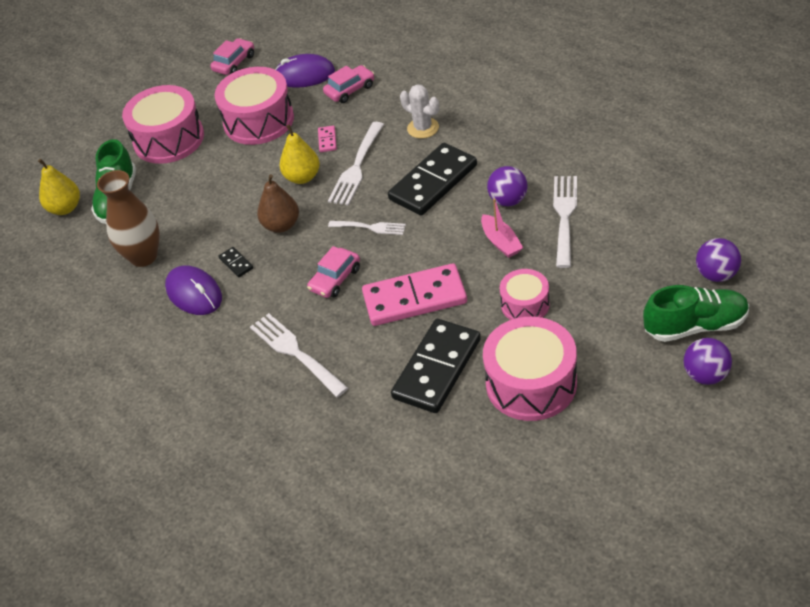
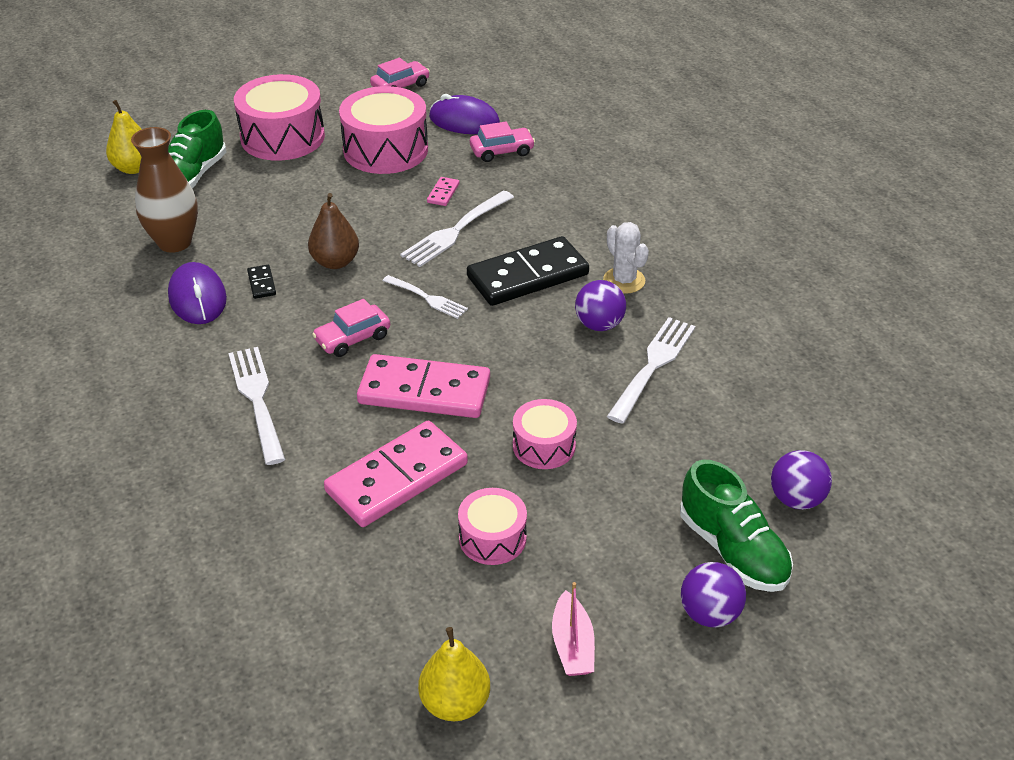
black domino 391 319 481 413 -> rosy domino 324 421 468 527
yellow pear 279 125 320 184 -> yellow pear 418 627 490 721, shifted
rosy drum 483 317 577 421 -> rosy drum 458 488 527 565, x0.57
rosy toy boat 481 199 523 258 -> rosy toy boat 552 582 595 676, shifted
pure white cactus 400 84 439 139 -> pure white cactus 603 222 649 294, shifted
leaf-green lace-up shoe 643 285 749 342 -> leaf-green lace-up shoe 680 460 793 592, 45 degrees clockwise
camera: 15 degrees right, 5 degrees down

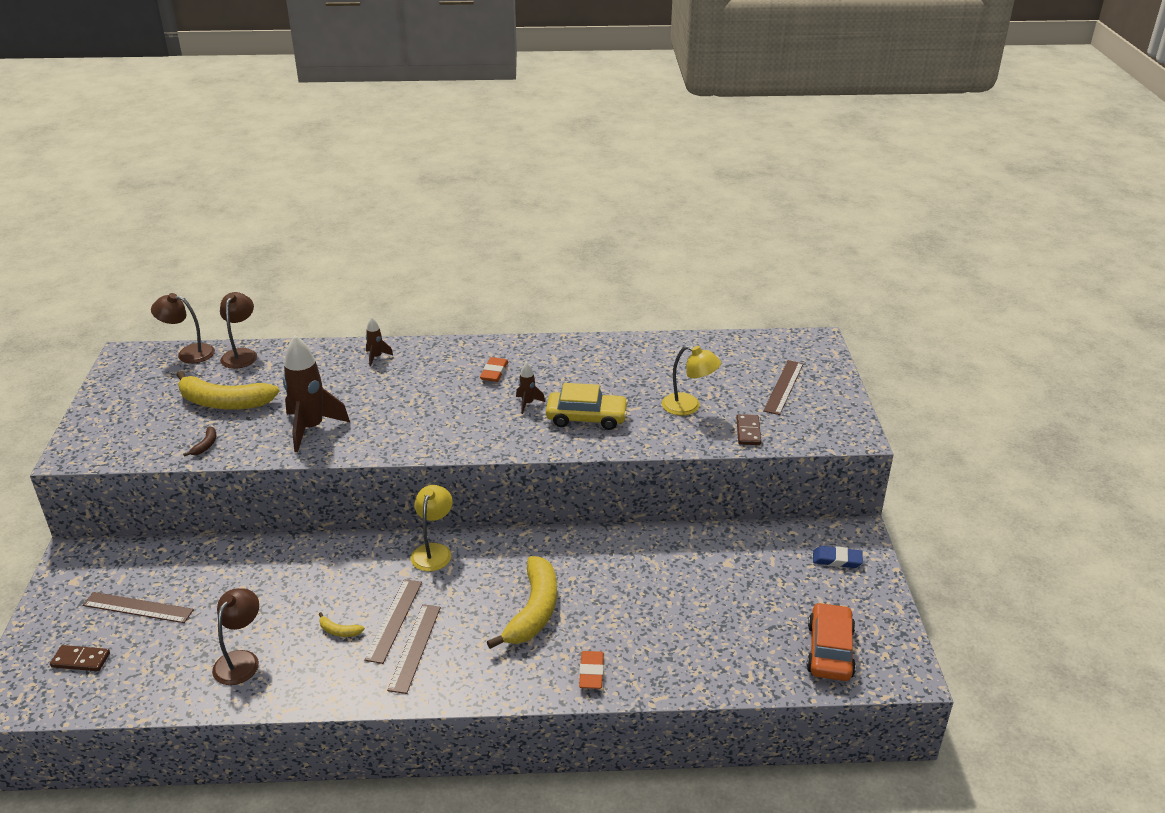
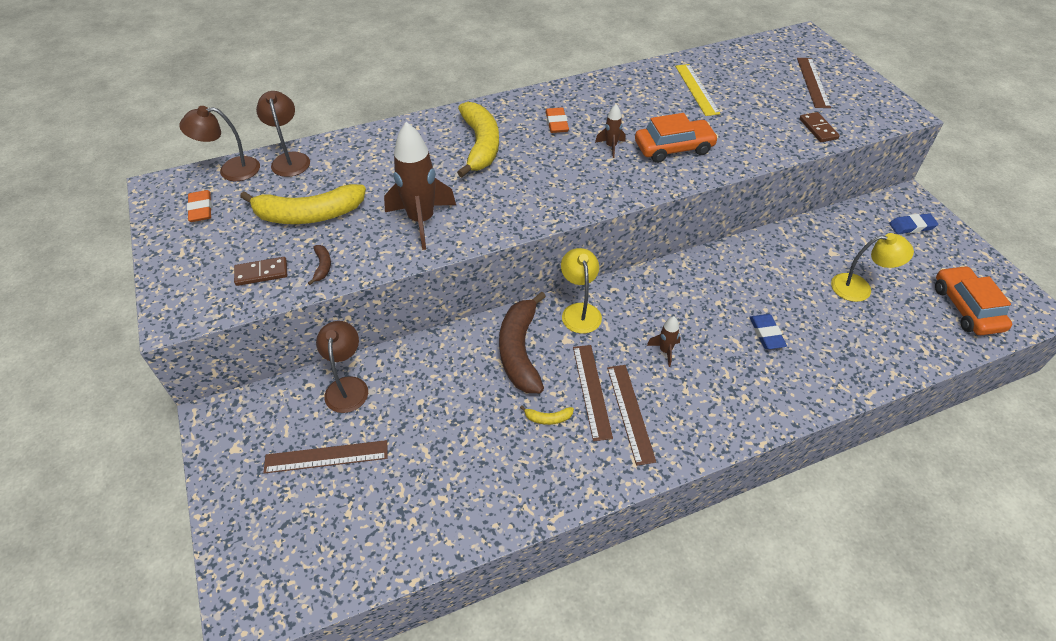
orange-coloured pencil eraser 579 651 604 689 -> orange-coloured pencil eraser 187 190 212 222, shifted
russet domino 50 645 110 671 -> russet domino 234 257 287 286, shifted
russet reading lamp 212 588 259 685 -> russet reading lamp 316 321 368 413, shifted
yellow banana 487 556 557 649 -> yellow banana 457 102 499 177, shifted
none -> russet banana 499 291 546 393
yellow automobile 546 383 628 430 -> orange-coloured automobile 635 113 718 163
russet toy rocket 366 317 393 367 -> russet toy rocket 647 316 681 367, shifted
none -> yellow measuring stick 675 64 721 116
none -> blue pencil eraser 749 314 787 349
yellow reading lamp 662 346 721 416 -> yellow reading lamp 831 233 914 302, shifted
camera: 20 degrees left, 15 degrees up

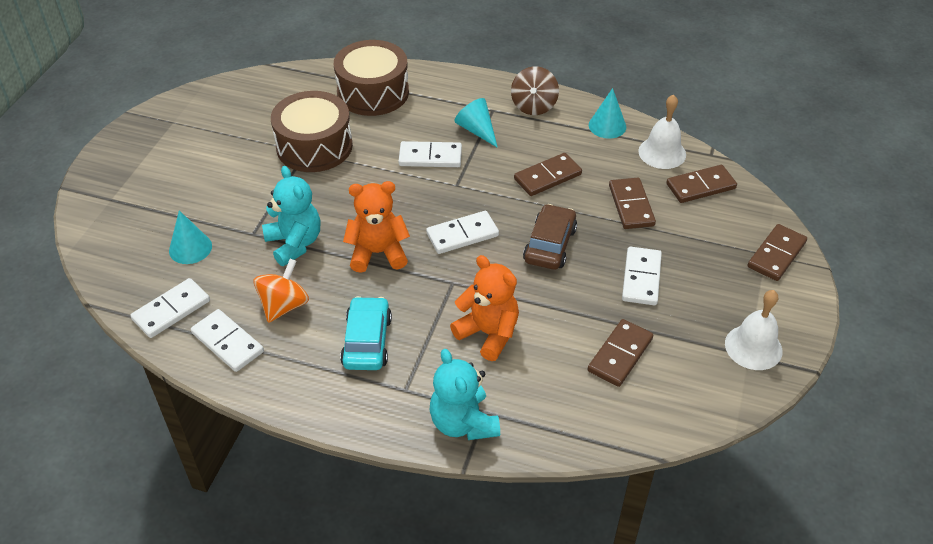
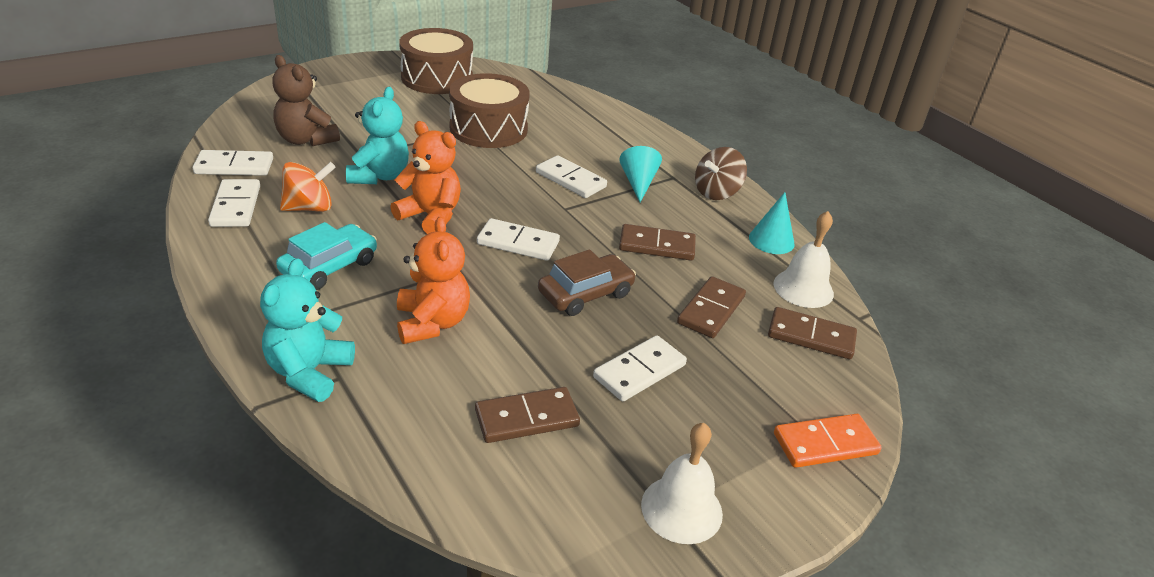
turquoise cone shape 169 210 212 264 -> russet stuffed bear 272 55 340 146
russet drum 334 40 409 116 -> russet drum 399 28 473 94, shifted
russet domino 748 224 807 281 -> orange-coloured domino 774 414 882 468
camera: 35 degrees right, 10 degrees down

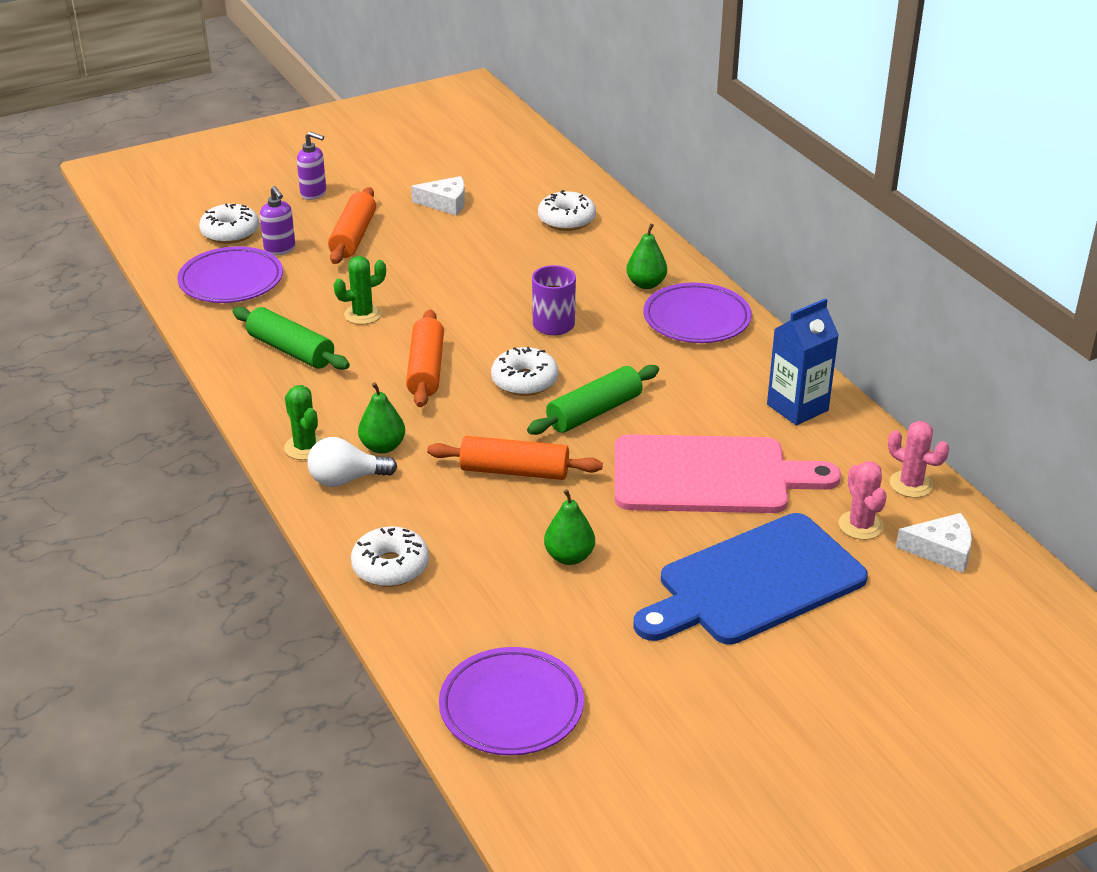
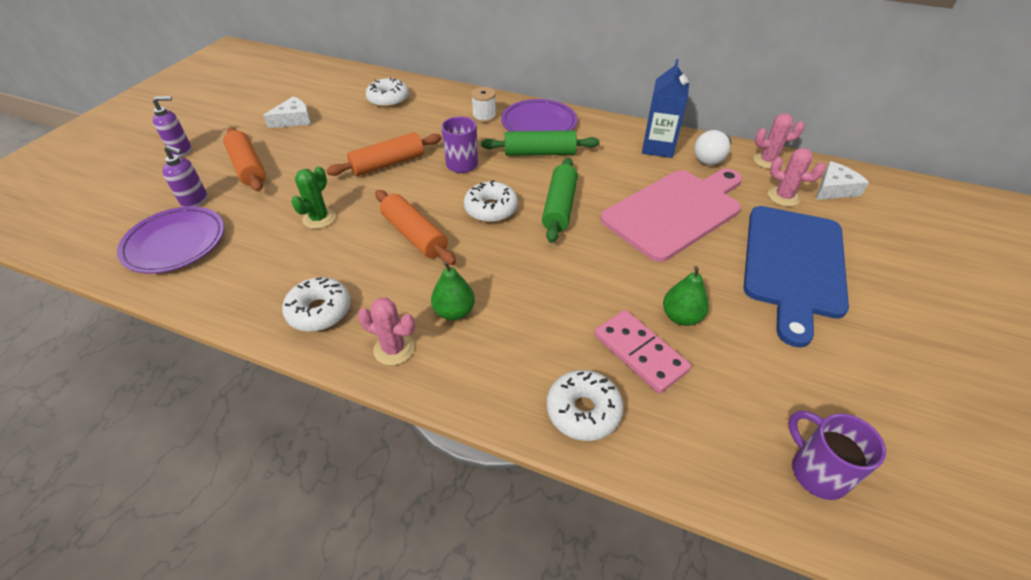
pure white doughnut 199 203 259 244 -> pure white doughnut 282 277 351 332, shifted
orange-coloured rolling pin 427 436 603 480 -> orange-coloured rolling pin 326 132 442 176, shifted
leaf-green cactus 284 385 323 460 -> rosy cactus 358 298 415 365
leaf-green pear 626 224 667 289 -> pure white bobbin 471 87 497 123
leaf-green rolling pin 232 307 350 370 -> leaf-green rolling pin 481 130 599 156, shifted
none -> rosy domino 594 310 691 394
pure white light bulb 307 437 397 487 -> pure white light bulb 694 130 731 165, shifted
purple plate 439 647 584 756 -> purple mug 789 411 886 500
camera: 40 degrees left, 10 degrees up

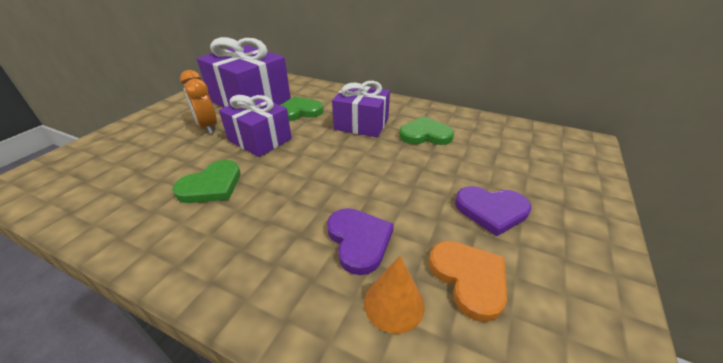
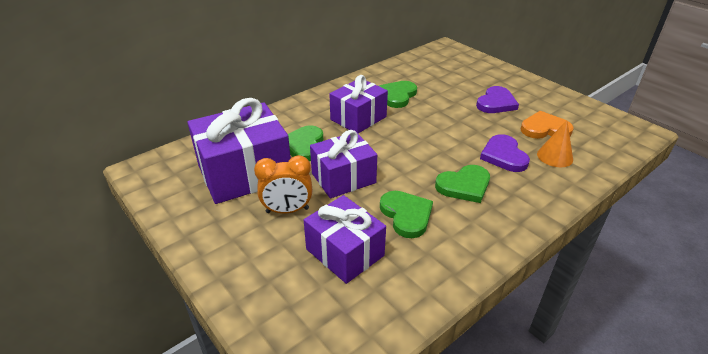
none -> purple gift 304 195 386 284
none -> leaf-green love heart 435 165 490 203
purple love heart 327 208 394 275 -> purple love heart 480 134 530 172, 105 degrees counterclockwise
camera: 65 degrees left, 0 degrees up

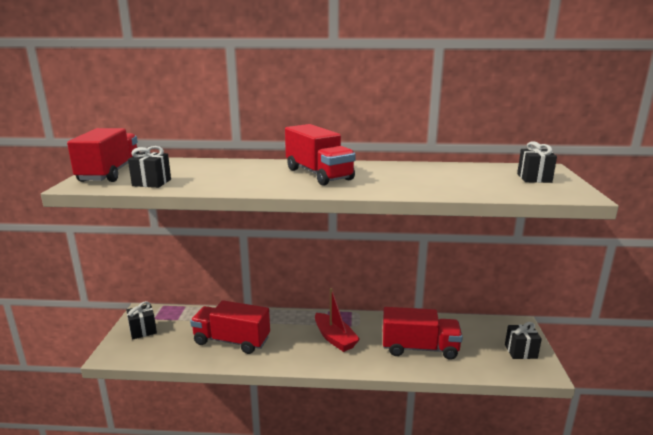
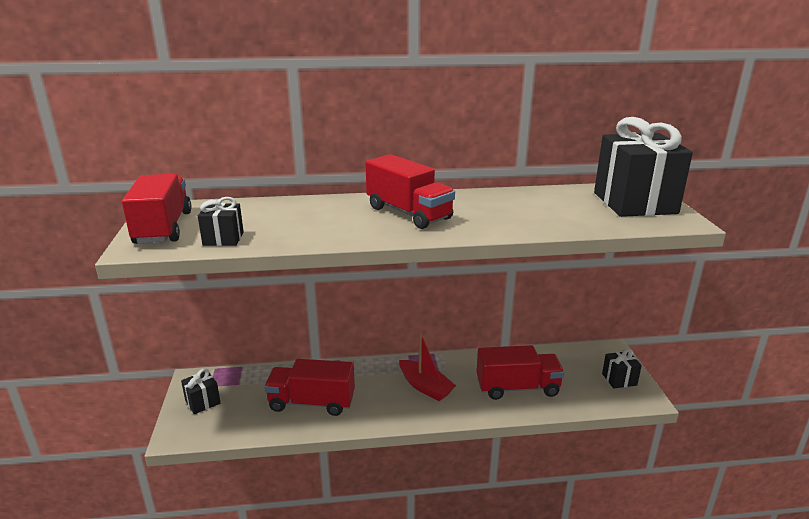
black gift 517 141 557 183 -> black gift 594 117 693 217, x2.20
camera: 10 degrees left, 5 degrees up

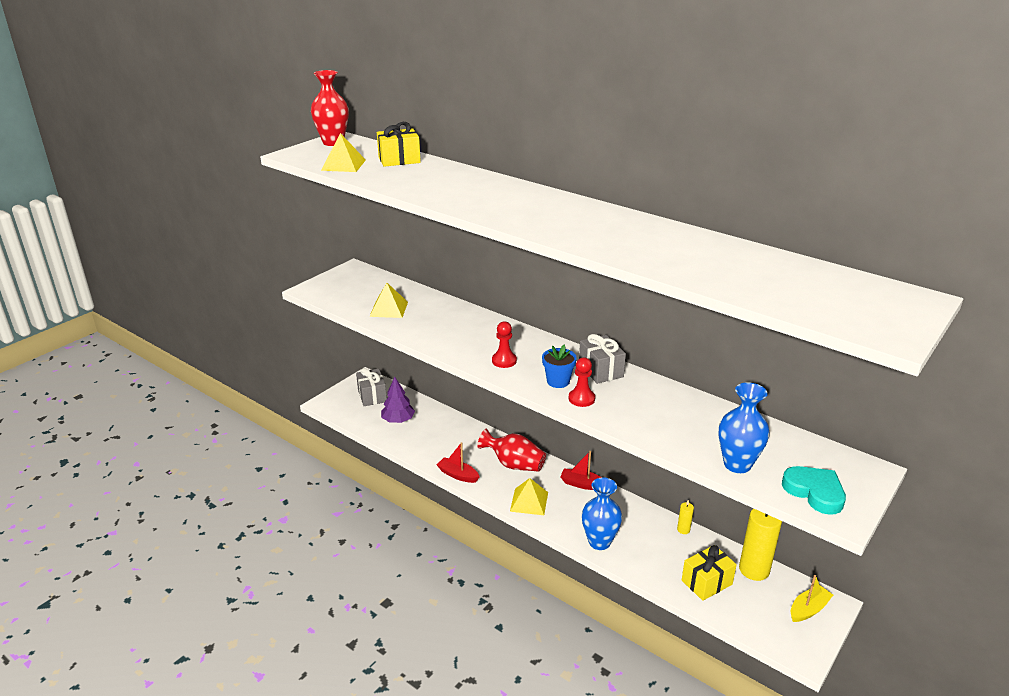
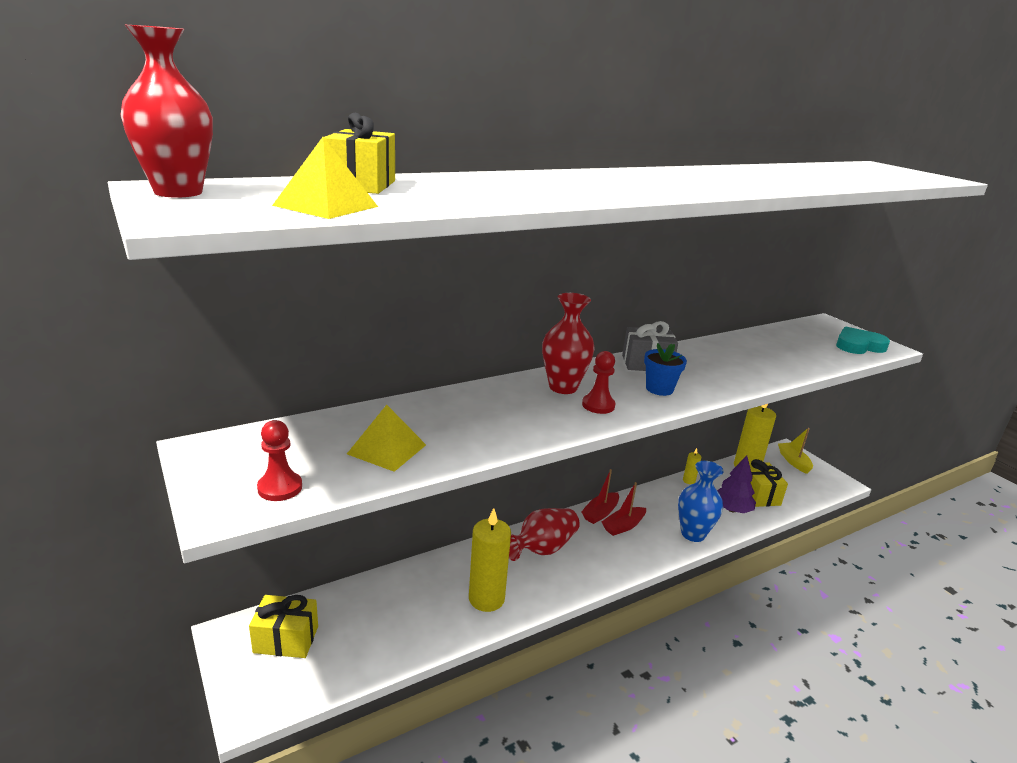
grey gift 356 368 387 406 -> yellow gift 249 595 318 658
scarlet chess pawn 569 358 595 407 -> scarlet chess pawn 257 420 302 501, shifted
none -> yellow candle 469 508 511 612
none -> scarlet vase 542 293 594 394
scarlet toy boat 437 442 480 483 -> scarlet toy boat 602 482 646 536, shifted
purple fir tree 381 377 415 423 -> purple fir tree 717 455 756 513, shifted
yellow pyramid shape 510 478 548 515 -> none
blue vase 718 382 769 473 -> none
camera: 70 degrees left, 5 degrees down

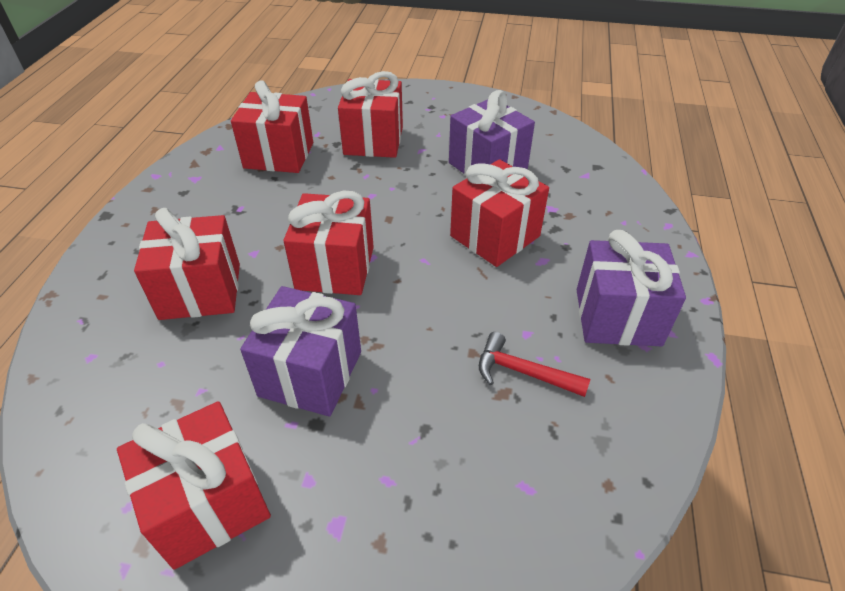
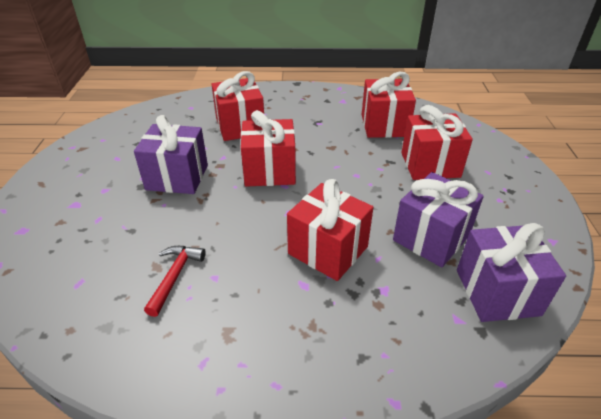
purple gift 577 230 686 346 -> purple gift 457 223 566 322, shifted
scarlet gift 117 401 271 570 -> none
camera: 80 degrees right, 5 degrees down

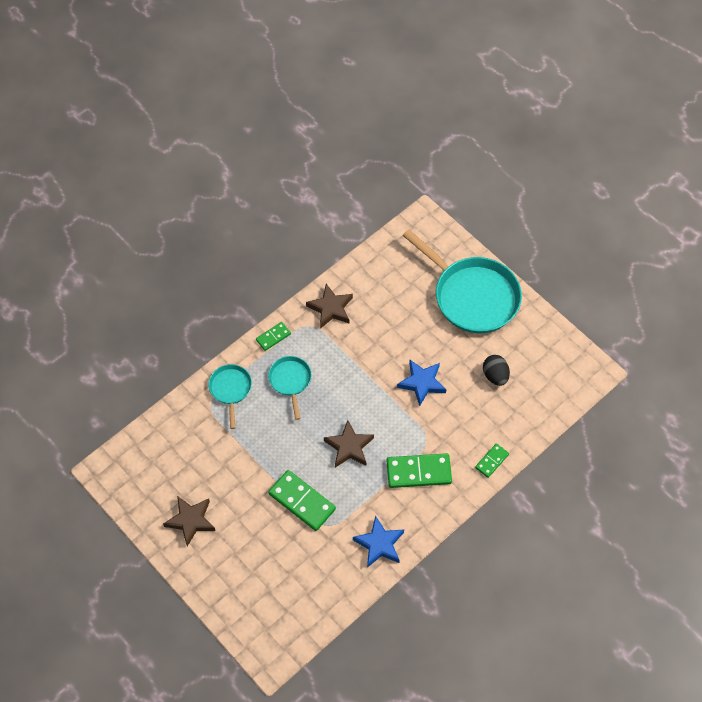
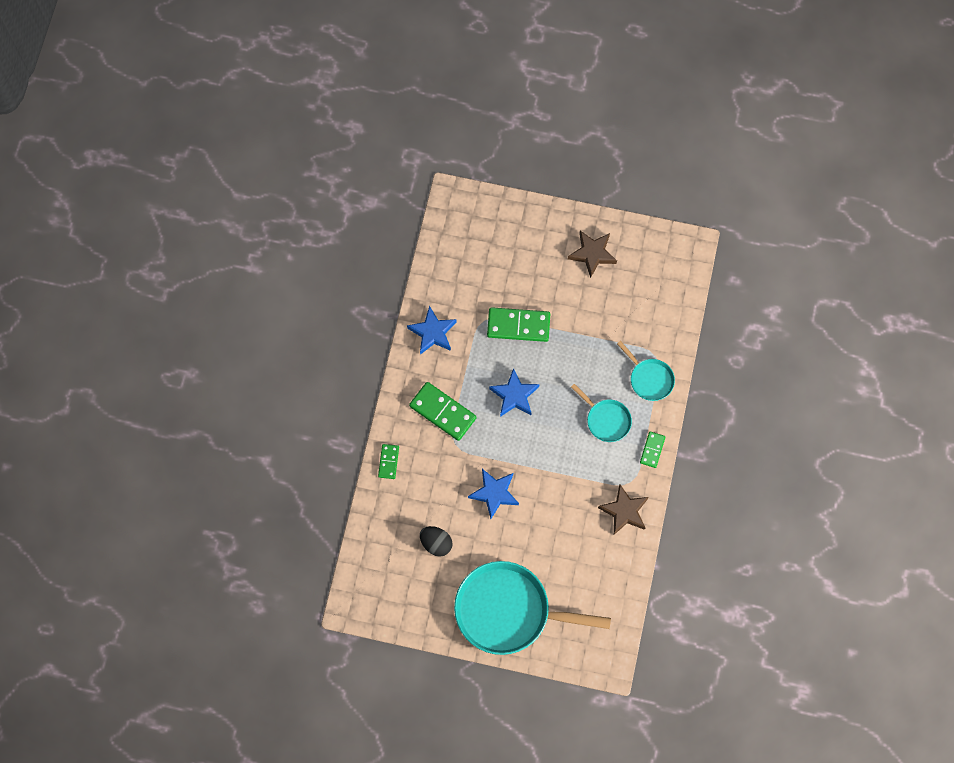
leaf-green domino 387 453 452 488 -> leaf-green domino 409 382 476 441, 75 degrees clockwise
russet five-pointed star 324 420 374 468 -> blue five-pointed star 489 368 540 417
camera: 145 degrees right, 10 degrees up

